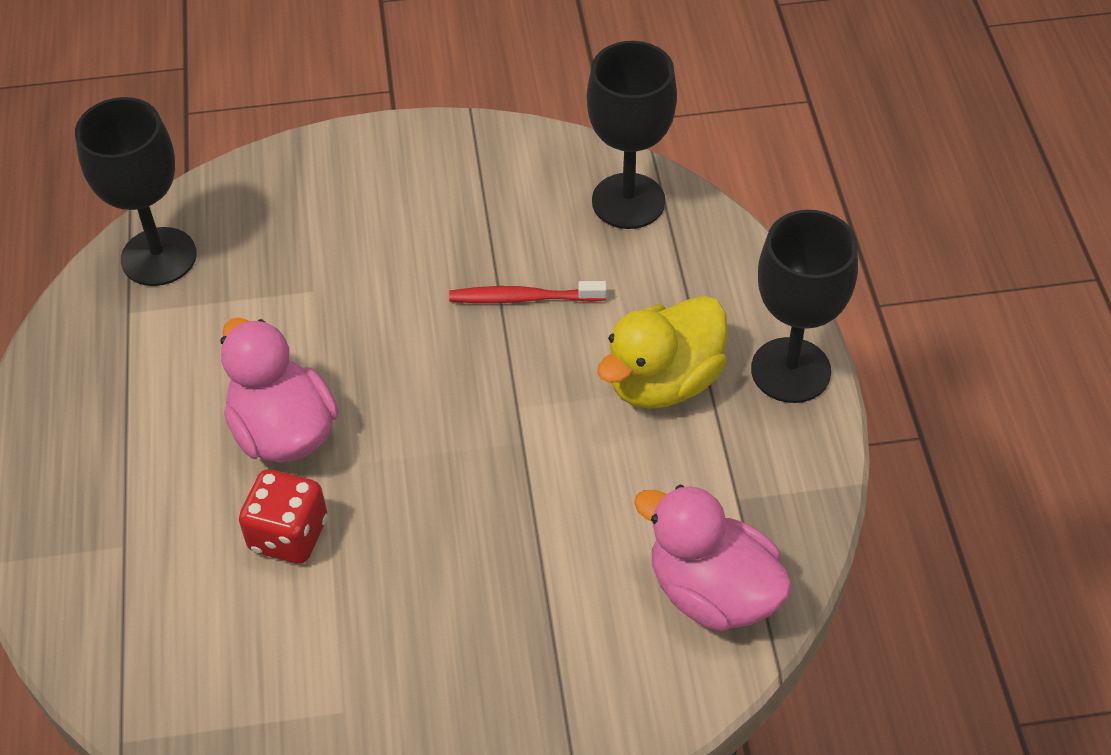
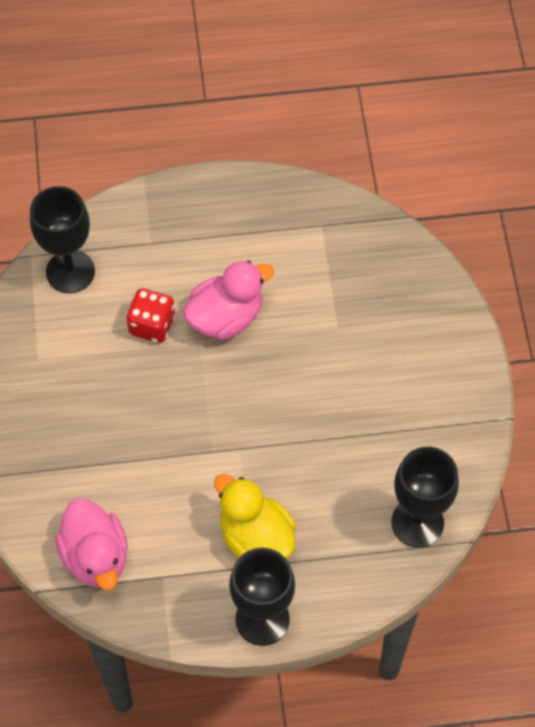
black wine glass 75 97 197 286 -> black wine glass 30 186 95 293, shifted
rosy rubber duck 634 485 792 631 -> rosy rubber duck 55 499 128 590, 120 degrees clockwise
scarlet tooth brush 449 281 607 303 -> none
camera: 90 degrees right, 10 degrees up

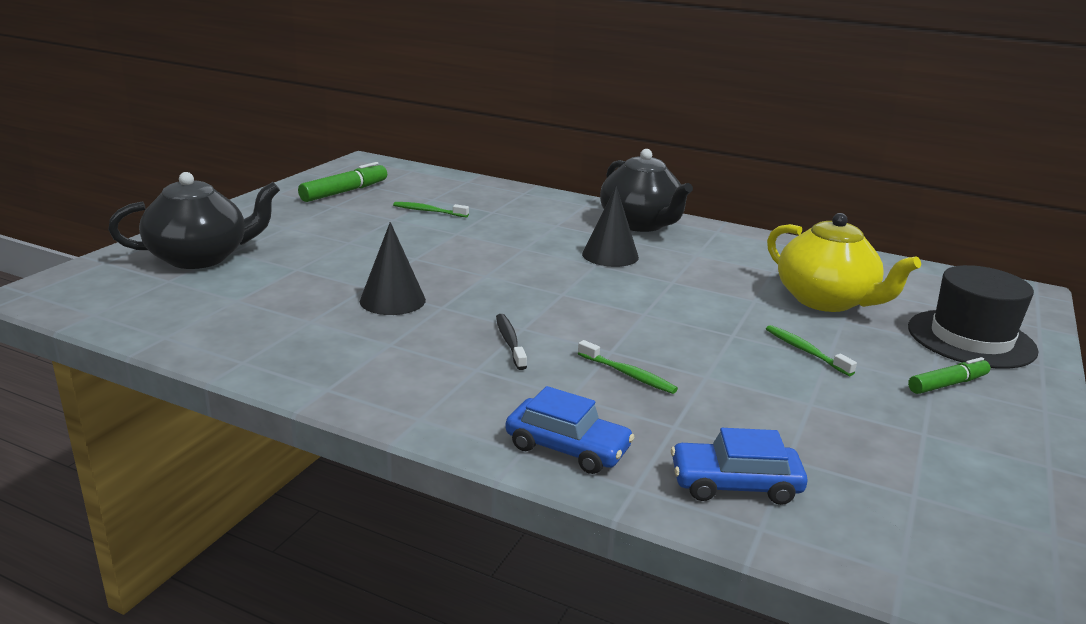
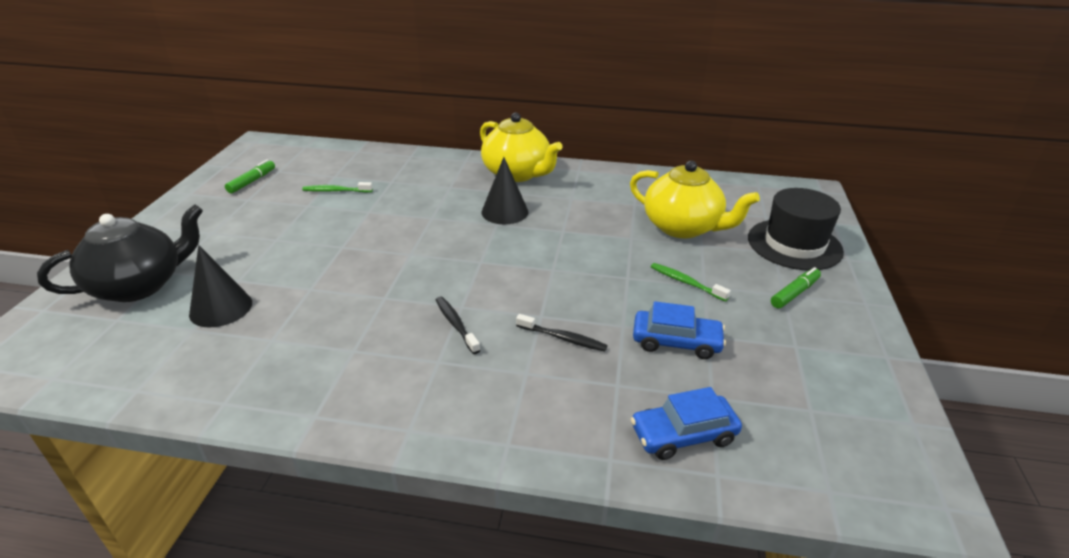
black cone shape 360 222 426 315 -> black cone shape 189 245 252 328, shifted
leaf-green marker 298 162 387 202 -> leaf-green marker 225 160 275 194, x0.66
black china teapot 600 149 693 232 -> yellow china teapot 480 113 562 182
leaf-green tooth brush 578 340 678 394 -> black tooth brush 516 314 608 352
blue automobile 506 386 634 474 -> blue automobile 633 301 726 359, shifted
camera: 15 degrees left, 10 degrees up

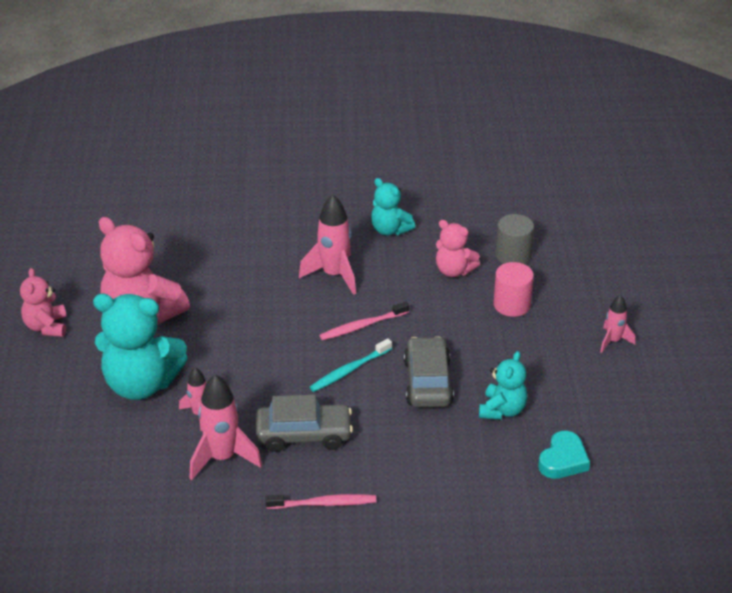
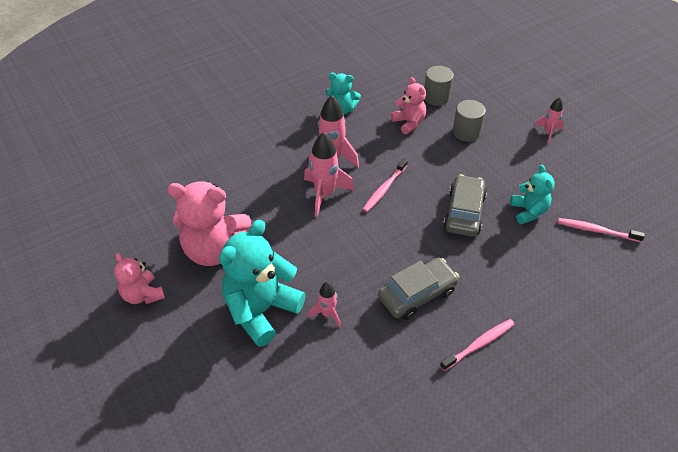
turquoise stuffed bear 93 294 188 400 -> turquoise stuffed bear 219 220 306 347, 150 degrees clockwise
rosy toy rocket 190 374 262 480 -> rosy toy rocket 304 132 354 217, shifted
rosy stuffed bear 436 220 480 277 -> rosy stuffed bear 391 77 426 134, 120 degrees counterclockwise
grey automobile 404 336 454 408 -> grey automobile 443 174 487 237, 45 degrees clockwise
rosy cylinder 493 262 534 317 -> grey cylinder 453 100 486 142
turquoise love heart 538 431 590 479 -> rosy tooth brush 558 218 645 242
turquoise tooth brush 310 338 392 392 -> none
camera: 30 degrees left, 10 degrees up

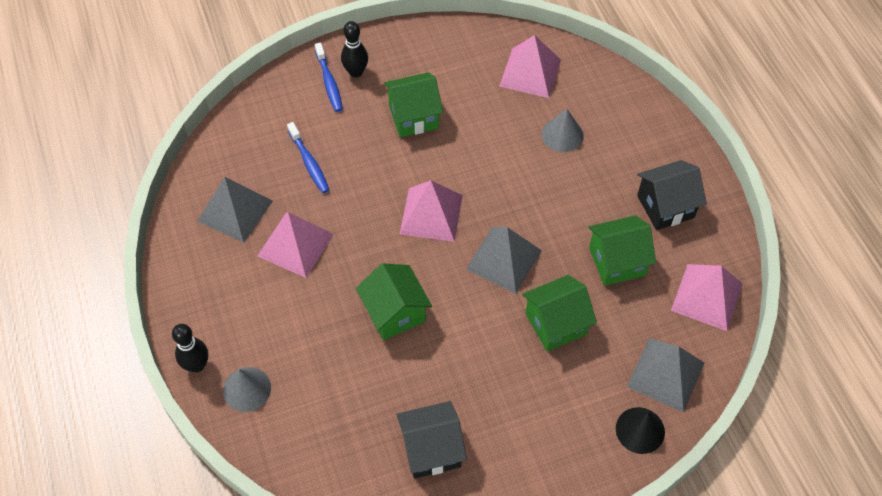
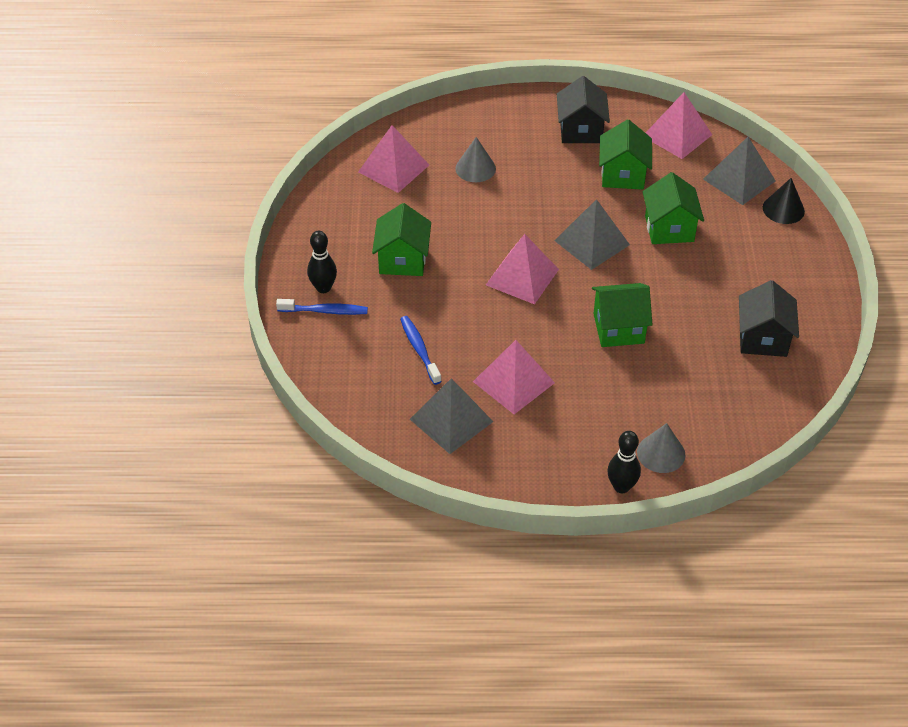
blue tooth brush 287 122 329 193 -> blue tooth brush 400 316 442 385, 105 degrees counterclockwise
camera: 70 degrees left, 10 degrees down

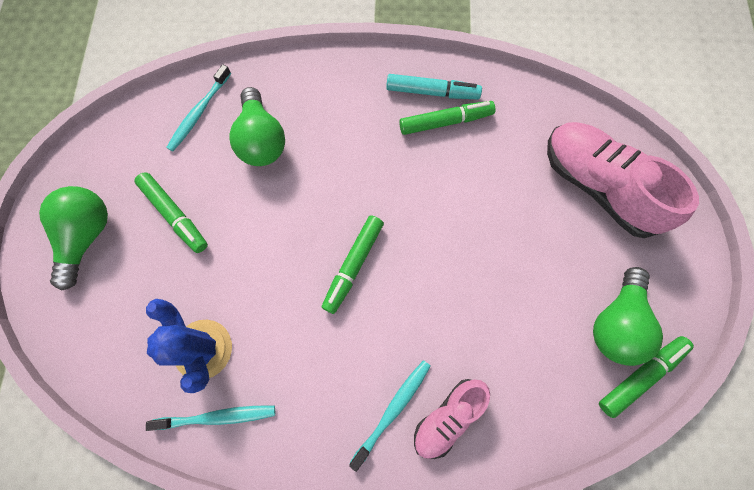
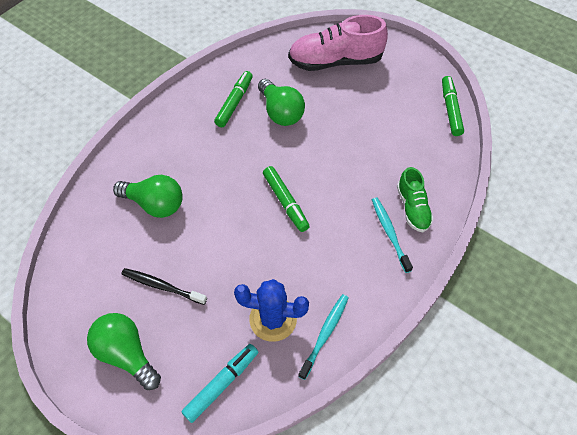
leaf-green marker 134 172 208 253 -> black tooth brush 121 268 207 305
turquoise marker 386 74 482 99 -> turquoise marker 181 344 258 423, shifted
leaf-green light bulb 593 267 663 366 -> leaf-green light bulb 258 79 305 126, shifted
rosy lace-up shoe 414 379 490 459 -> leaf-green lace-up shoe 397 167 433 232
turquoise tooth brush 166 64 231 151 -> none
camera: 55 degrees left, 15 degrees down

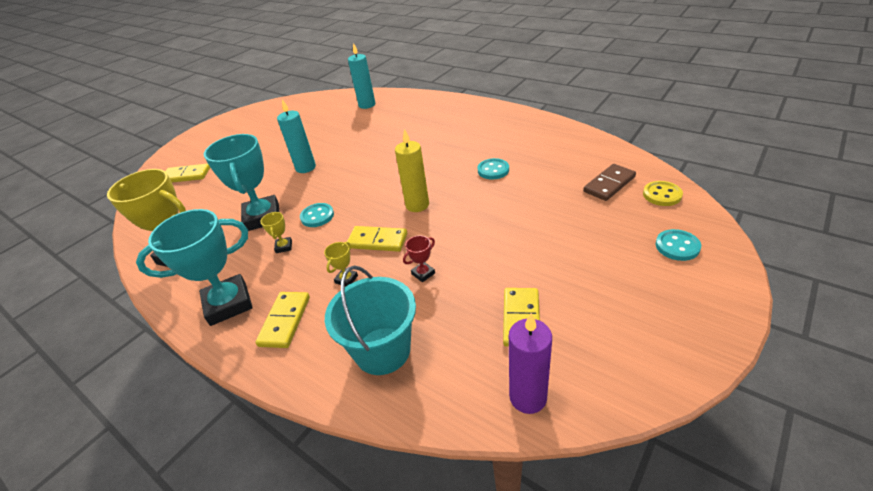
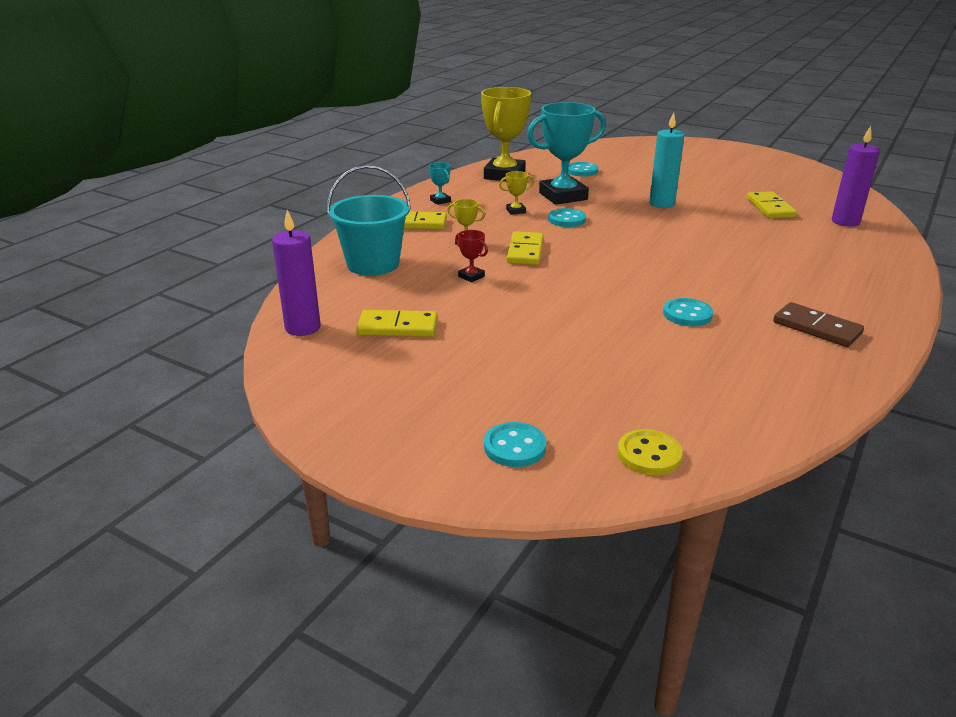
turquoise prize cup 136 209 253 326 -> turquoise prize cup 429 162 451 205, x0.42
none -> turquoise button 568 162 598 177
yellow domino 166 164 210 183 -> yellow domino 747 192 797 219, shifted
russet domino 583 164 636 201 -> russet domino 773 302 864 347, shifted
turquoise candle 348 43 375 109 -> purple candle 832 126 880 227
yellow candle 395 129 429 212 -> none
camera: 80 degrees right, 10 degrees down

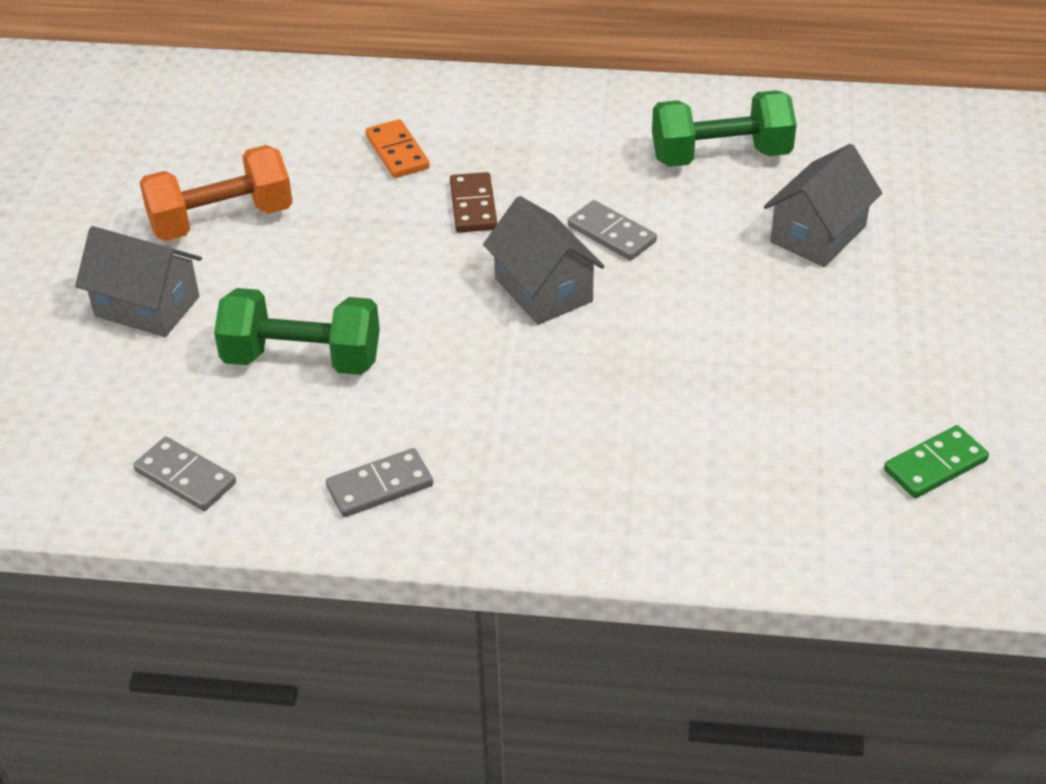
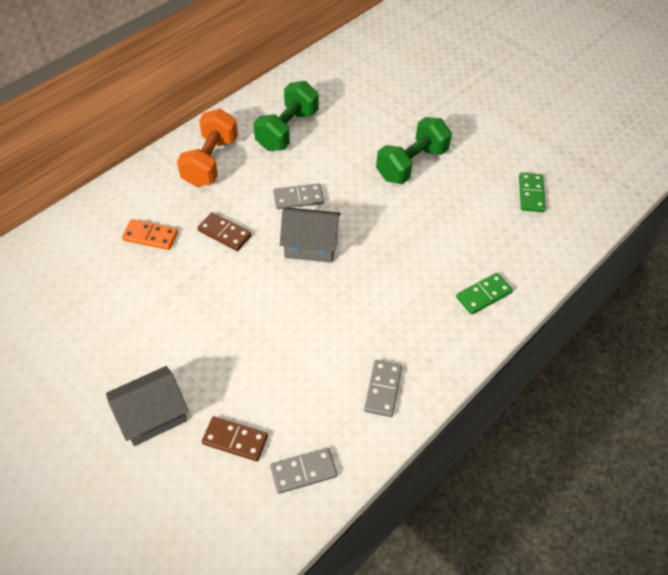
orange-coloured free weight 139 145 293 241 -> orange-coloured free weight 177 109 238 187, shifted
none -> russet domino 202 416 268 461
leaf-green free weight 214 288 380 375 -> leaf-green free weight 376 117 452 184, shifted
none -> leaf-green domino 456 273 513 315
grey house 764 144 882 267 -> none
camera: 55 degrees left, 10 degrees up

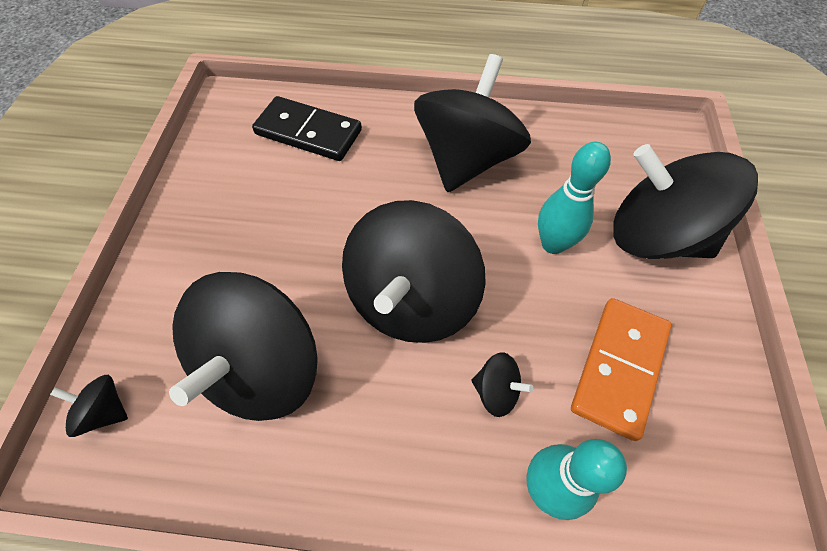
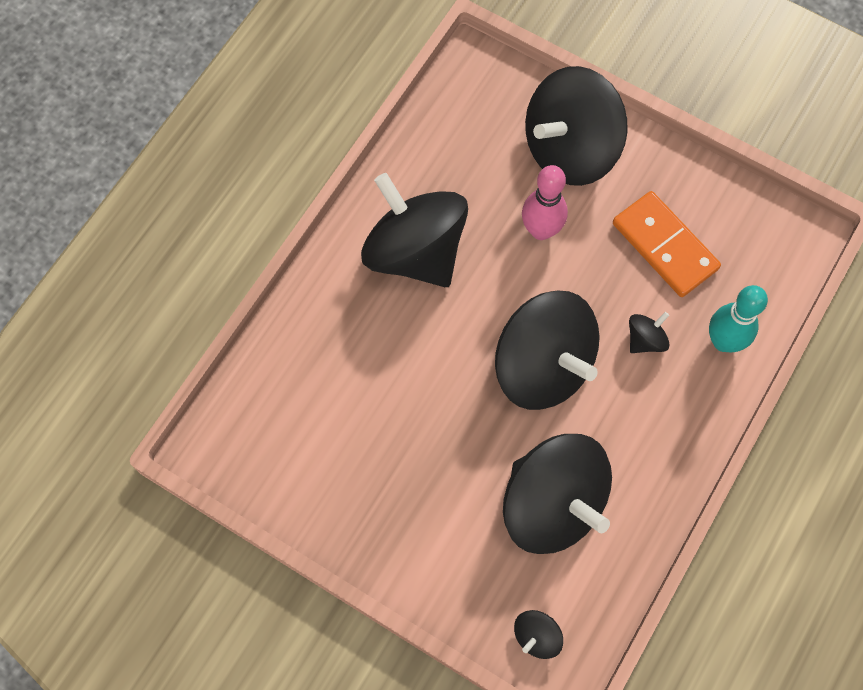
turquoise bowling pin 538 142 611 254 -> rosy bowling pin 522 165 568 240
black domino 252 96 362 161 -> none
camera: 65 degrees left, 10 degrees up

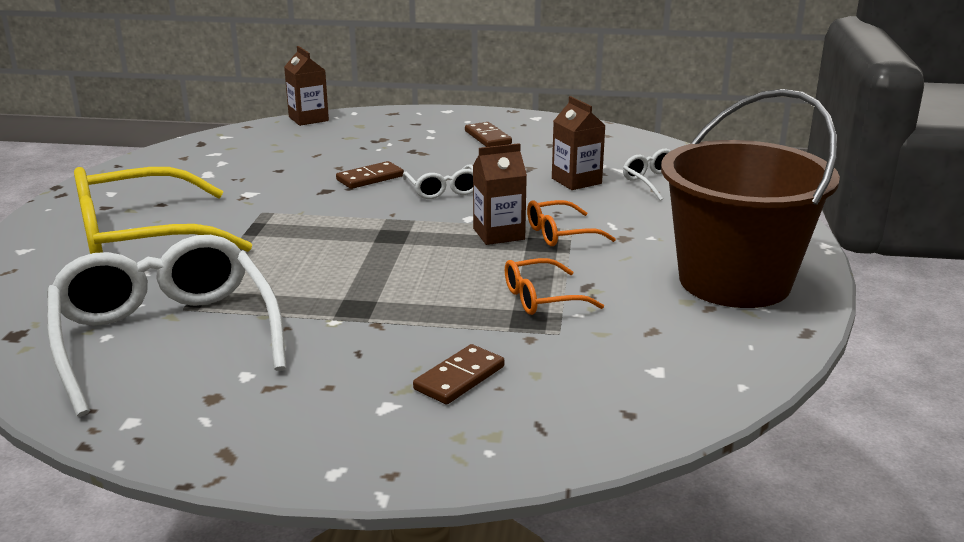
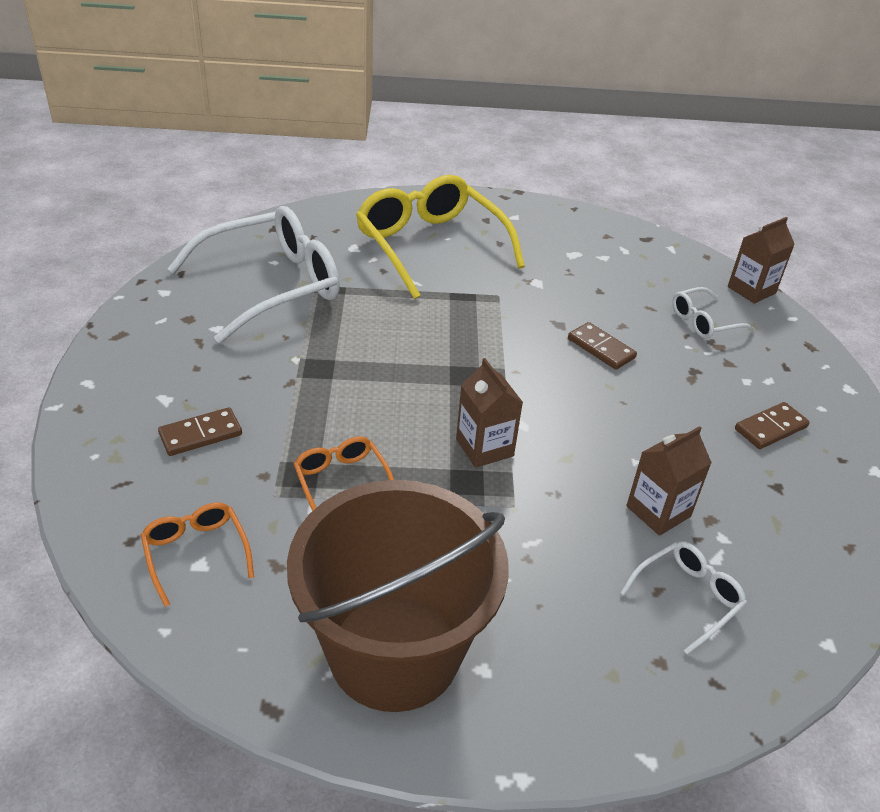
orange-coloured eyeglasses 527 200 616 246 -> orange-coloured eyeglasses 141 503 254 607, shifted
russet domino 413 344 504 404 -> russet domino 158 407 242 456, 60 degrees counterclockwise
pure white eyeglasses 403 164 473 199 -> pure white eyeglasses 672 287 755 339, shifted
camera: 80 degrees right, 15 degrees up

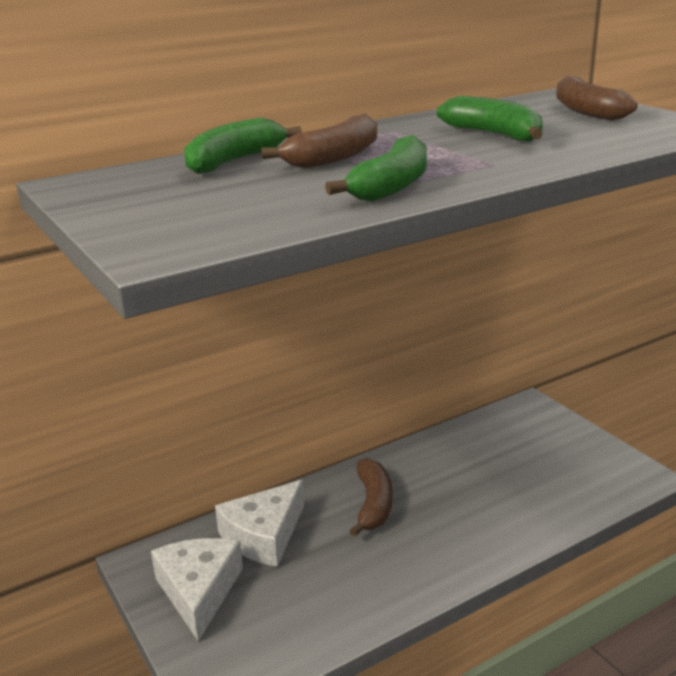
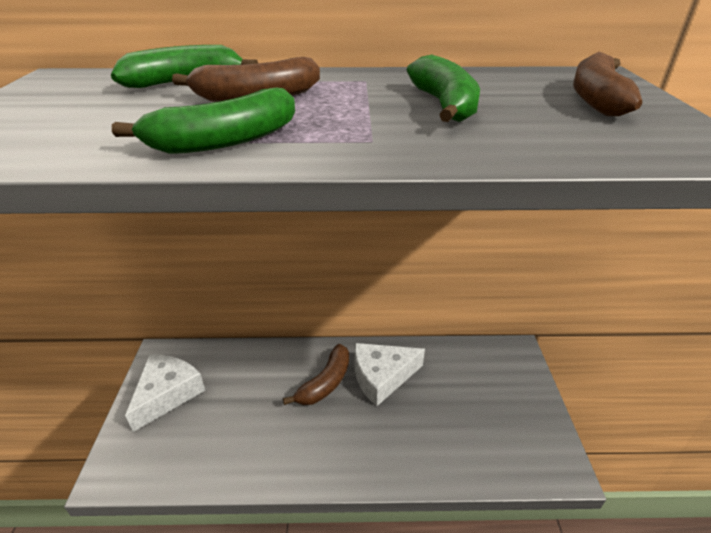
pure white cheese 215 480 304 567 -> pure white cheese 355 343 425 407, shifted
camera: 30 degrees right, 10 degrees up

